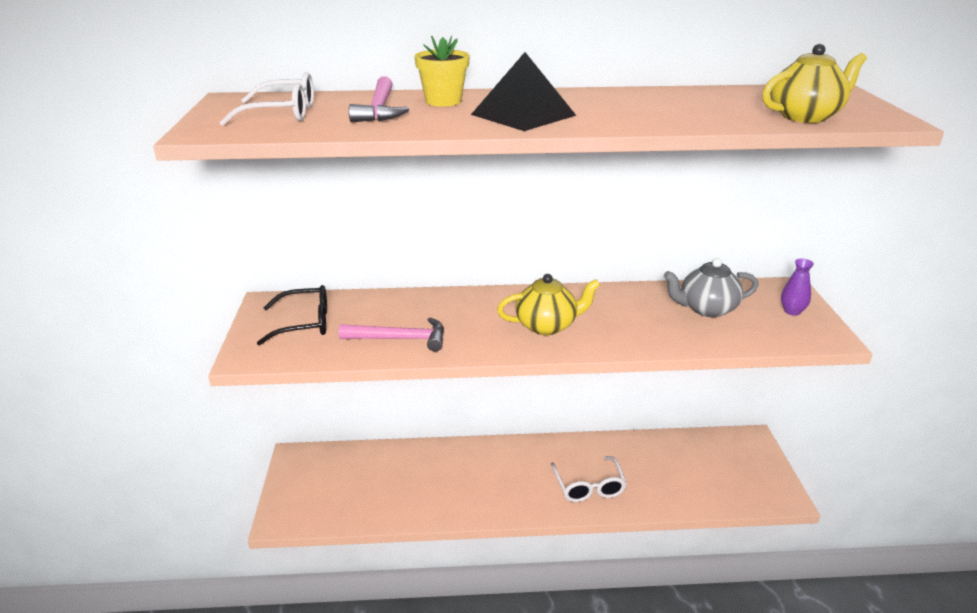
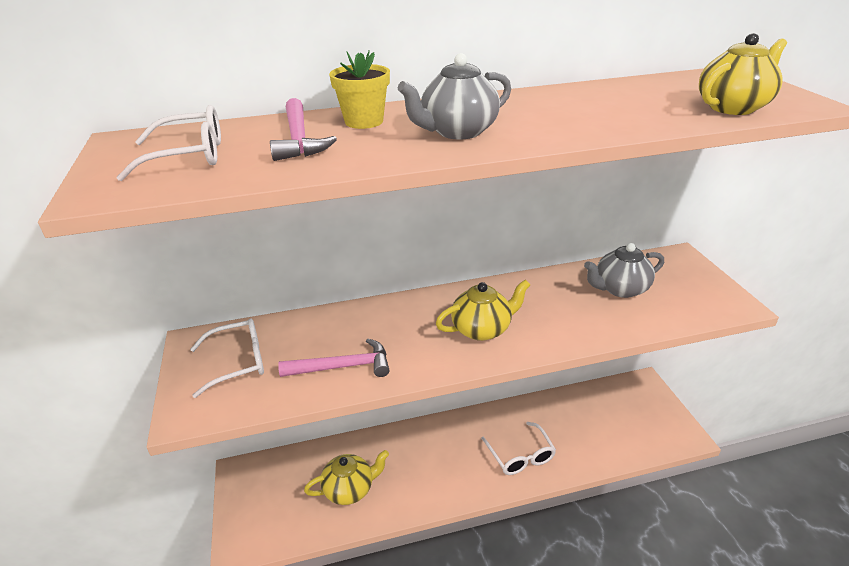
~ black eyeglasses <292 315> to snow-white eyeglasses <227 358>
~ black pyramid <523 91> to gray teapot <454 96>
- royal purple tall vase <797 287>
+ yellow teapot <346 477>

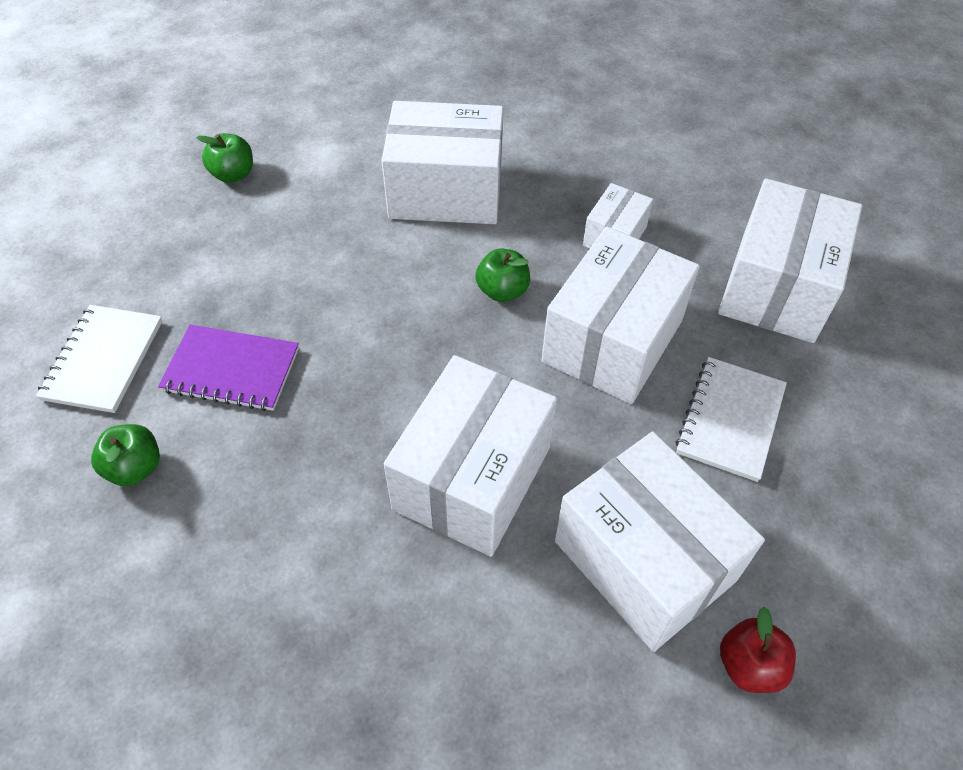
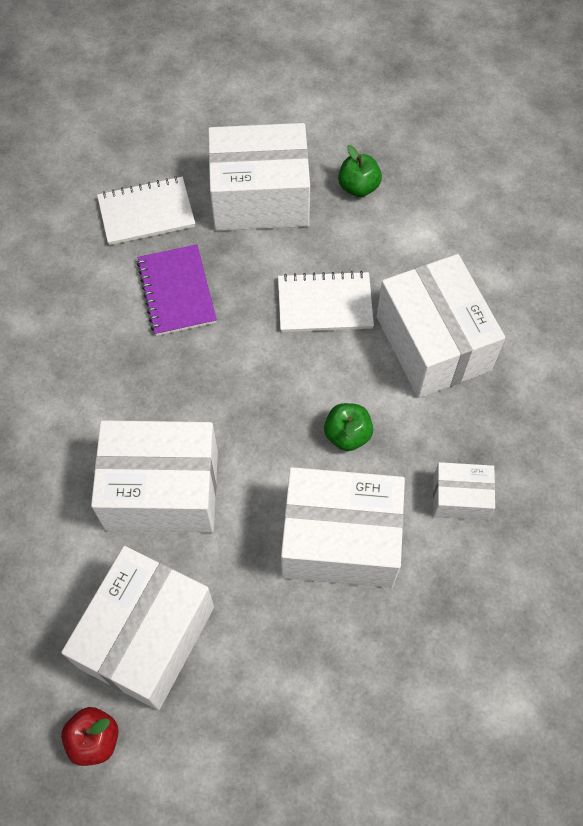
- emerald toy apple <125 455>
~ snow-white exercise book <731 419> to <326 301>
~ snow-white parcel <790 260> to <259 177>

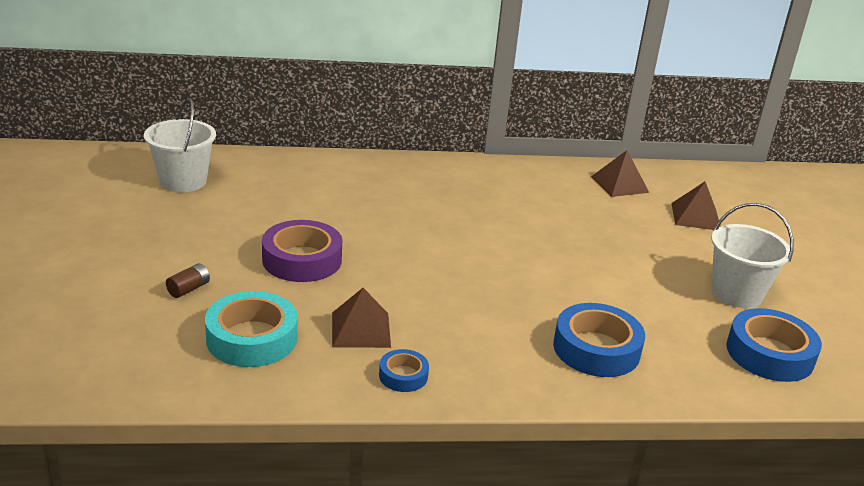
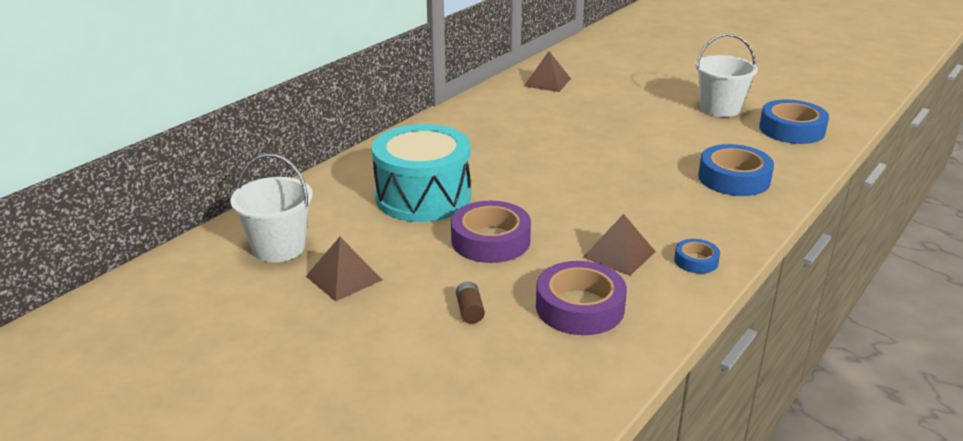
~ aqua sticky tape <251 329> to royal purple sticky tape <581 298>
~ russet pyramid <696 206> to <344 269>
+ aqua drum <421 173>

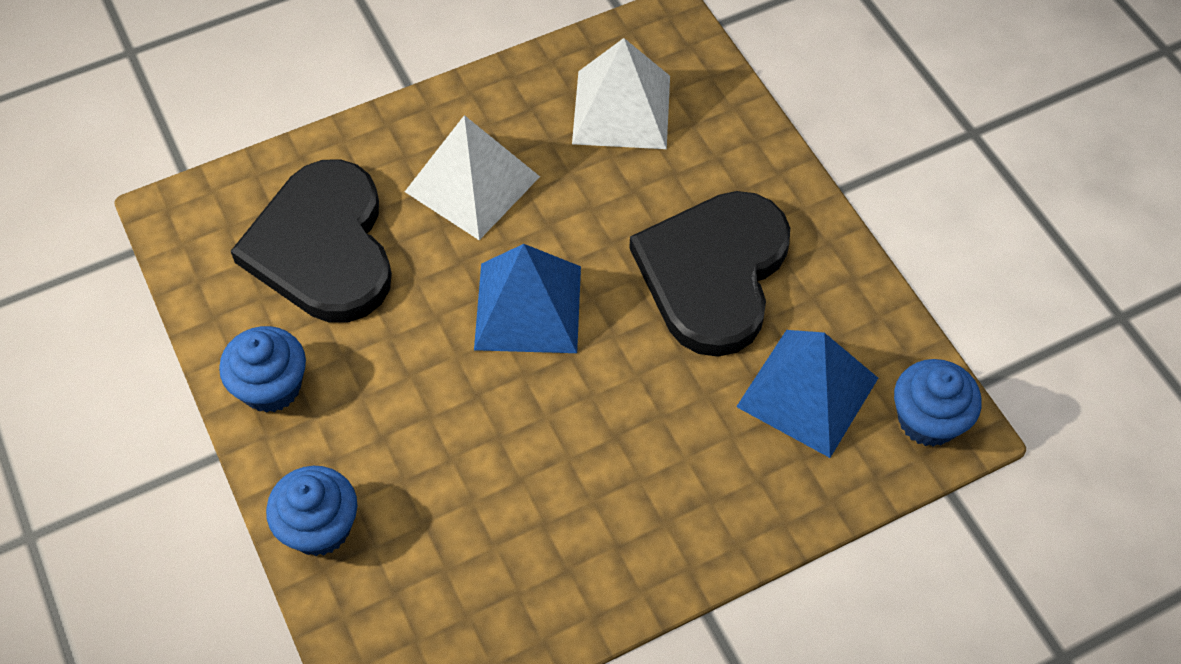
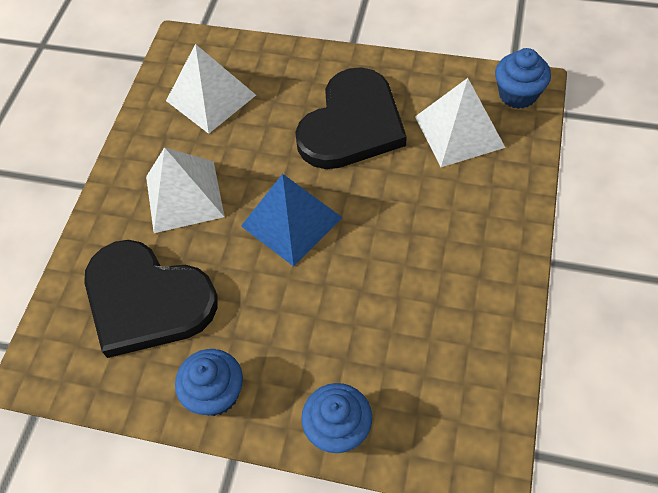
~ black heart shape <709 274> = <351 118> 120 degrees counterclockwise
~ royal blue pyramid <807 394> to snow-white pyramid <460 122>

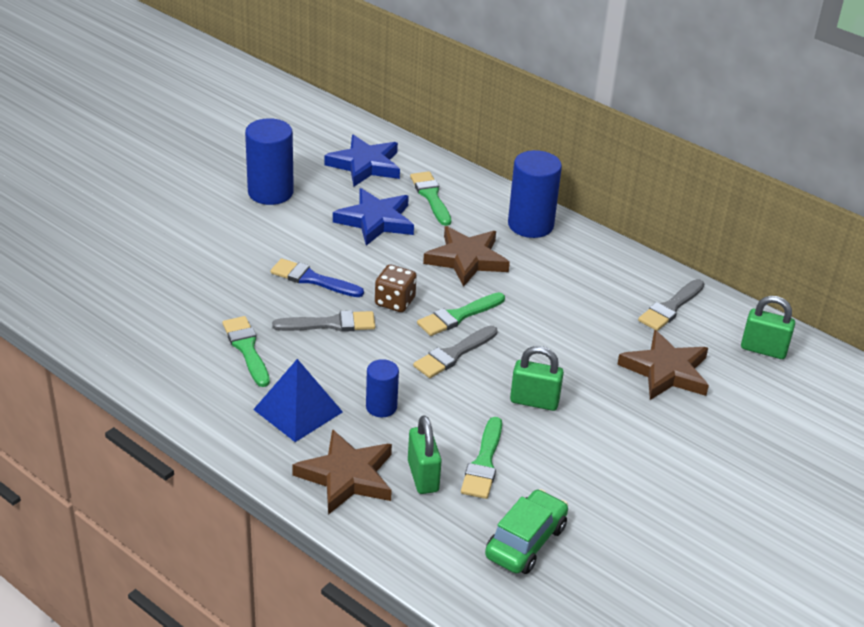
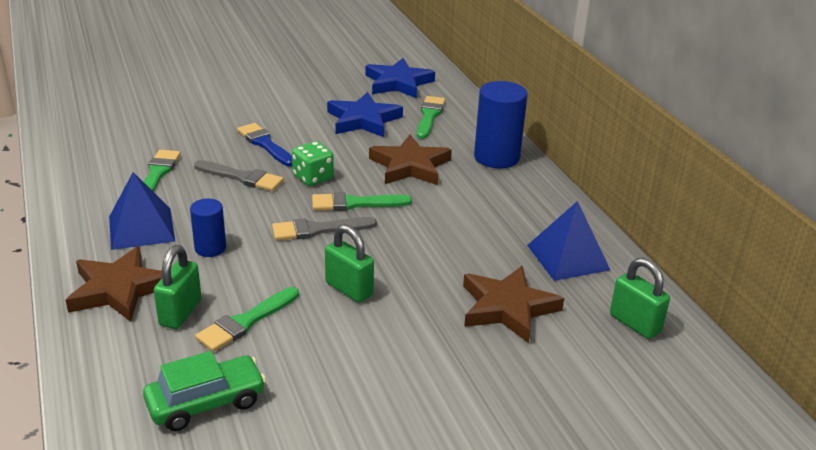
- royal blue cylinder <269 161>
~ russet die <396 288> to emerald die <313 163>
~ gray brush <671 305> to royal blue pyramid <568 241>

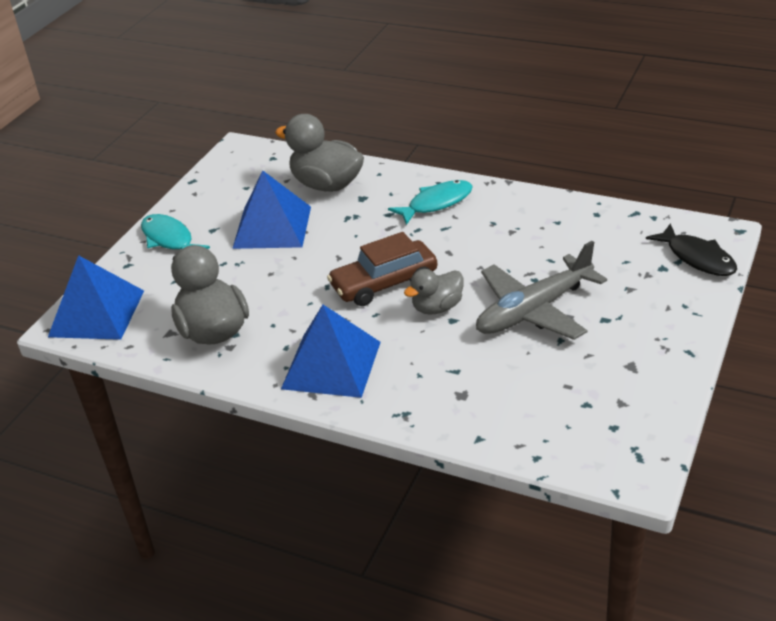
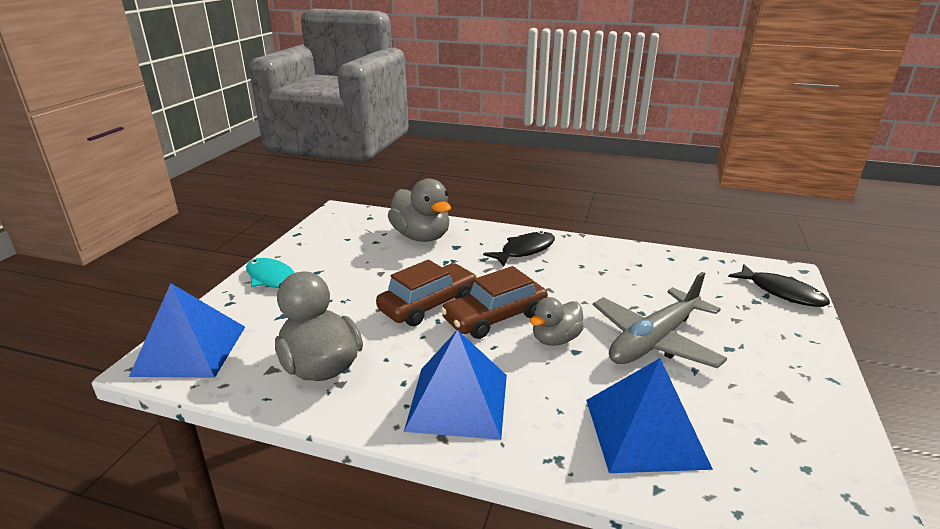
~ royal blue pyramid <271 209> to <649 415>
~ gray rubber duck <319 153> = <419 210> 150 degrees counterclockwise
~ aqua fish <430 202> to black fish <519 249>
+ russet toy car <426 293>

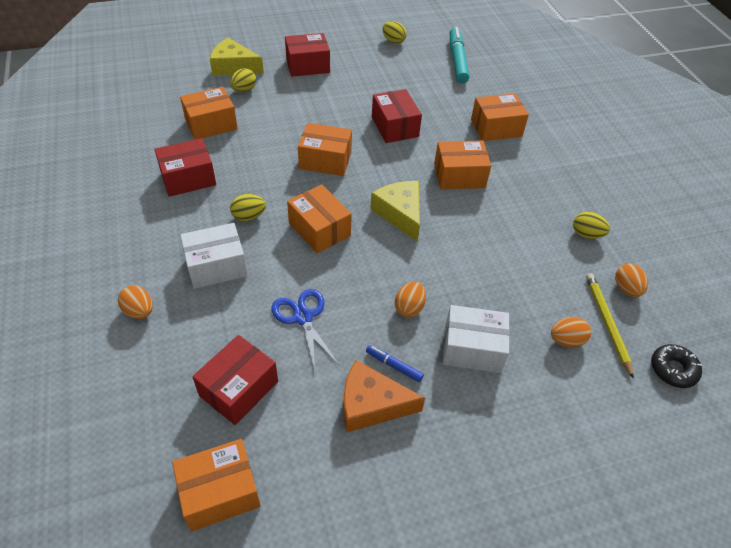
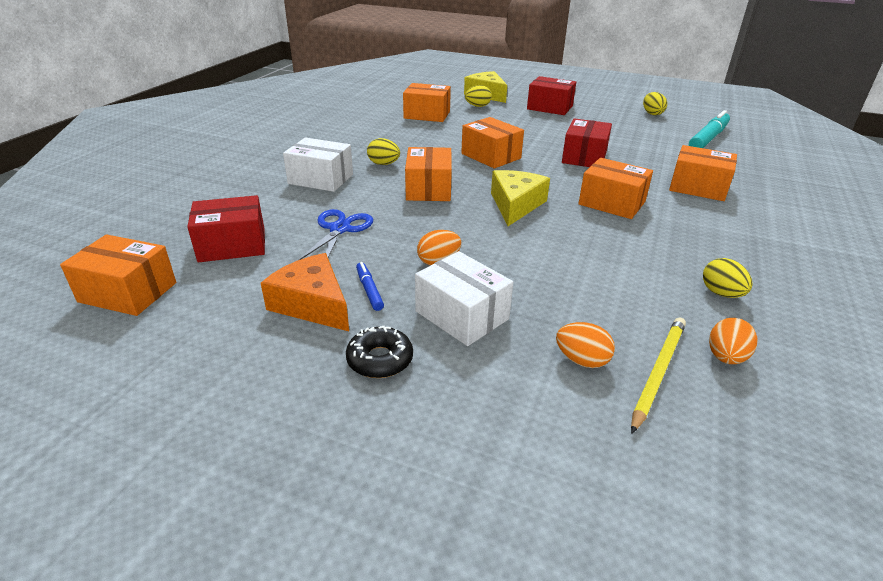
- bright orange toy egg <135 302>
- scarlet parcel <185 167>
~ black doughnut <676 366> to <379 352>

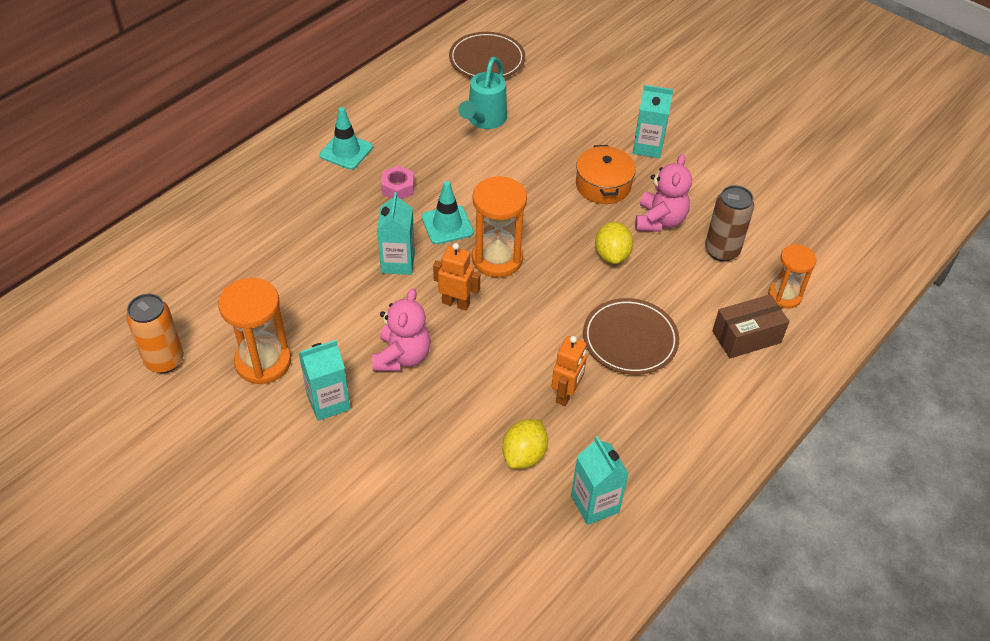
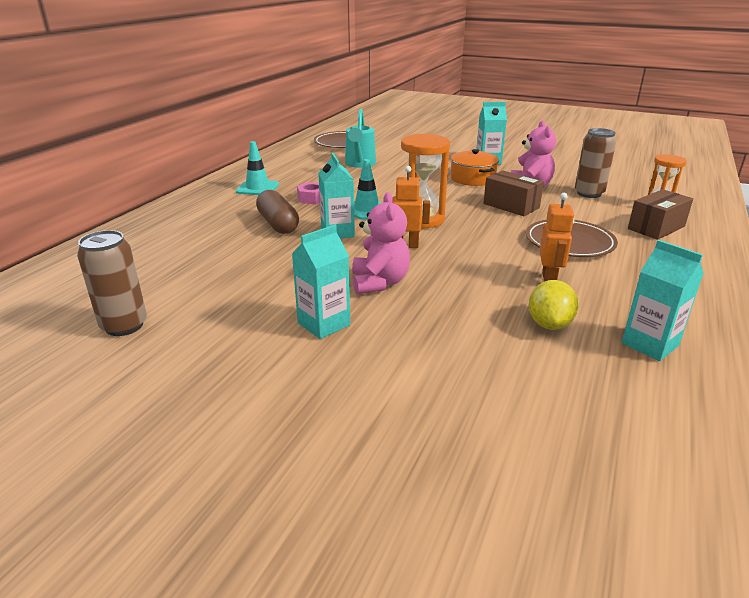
~ bright orange can <155 333> to russet can <112 283>
- bright orange hourglass <254 331>
~ yellow toy lemon <614 243> to russet parcel <513 193>
+ russet pill <277 212>

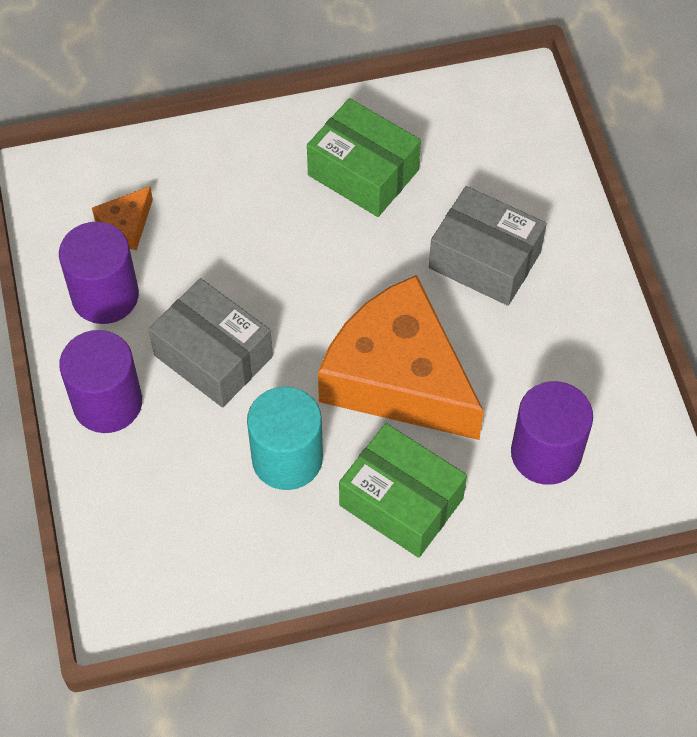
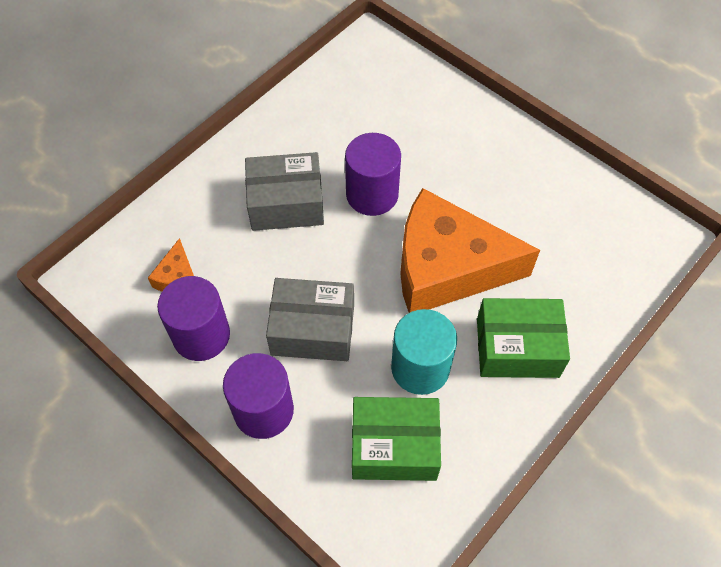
~ emerald parcel <364 157> to <396 439>
~ gray parcel <488 246> to <284 191>
~ royal purple cylinder <552 433> to <373 174>

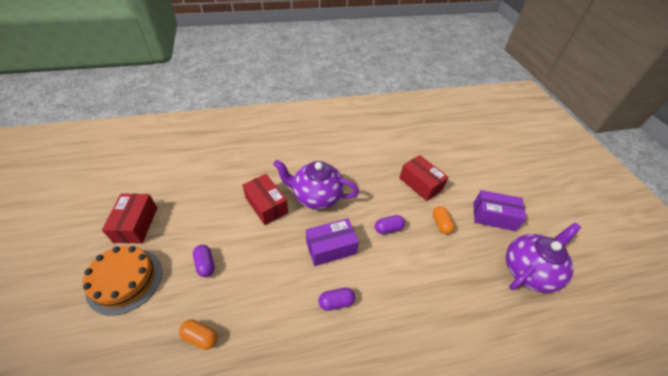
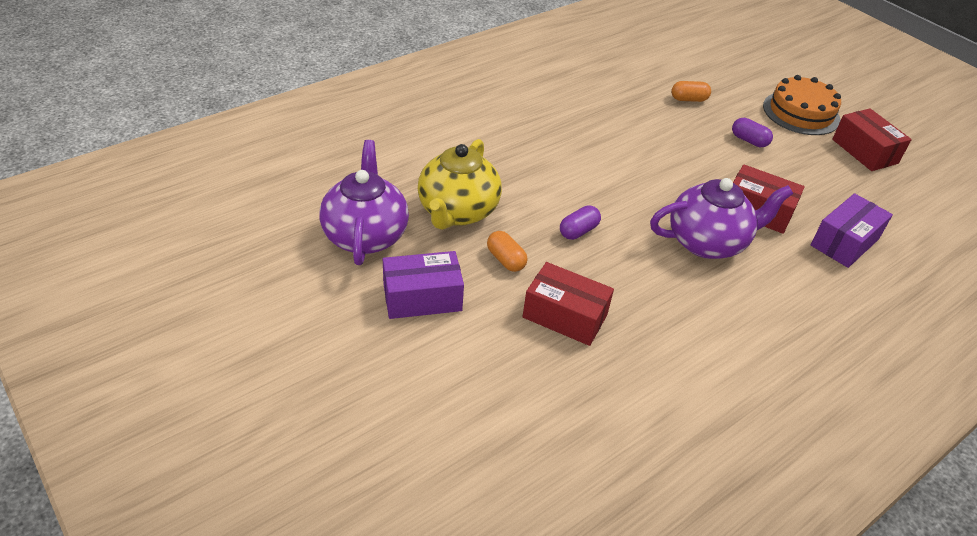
~ royal purple parcel <332 242> to <852 230>
- royal purple pill <337 299>
~ royal purple teapot <543 258> = <364 202> 150 degrees clockwise
+ yellow teapot <460 184>

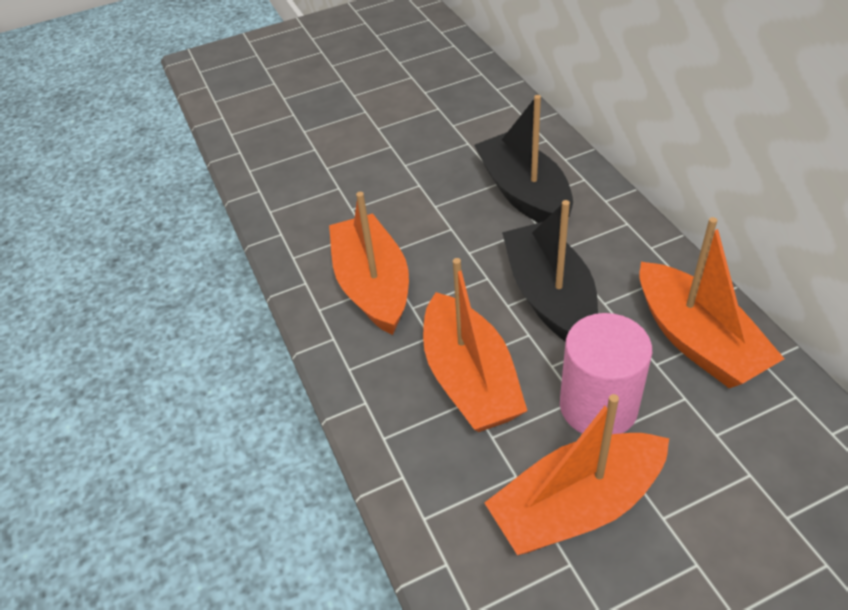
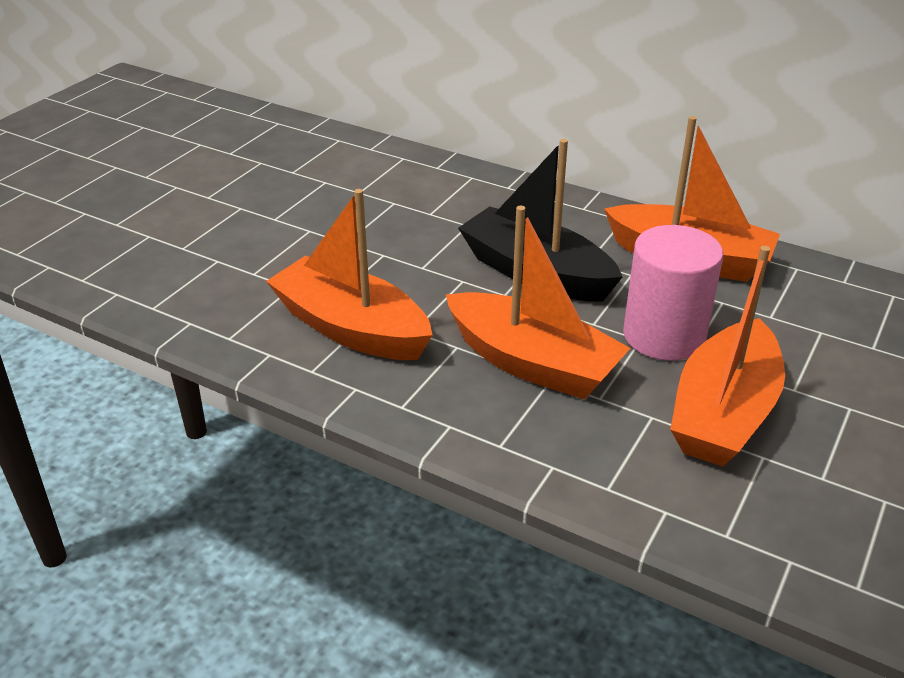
- black sailboat <523 159>

